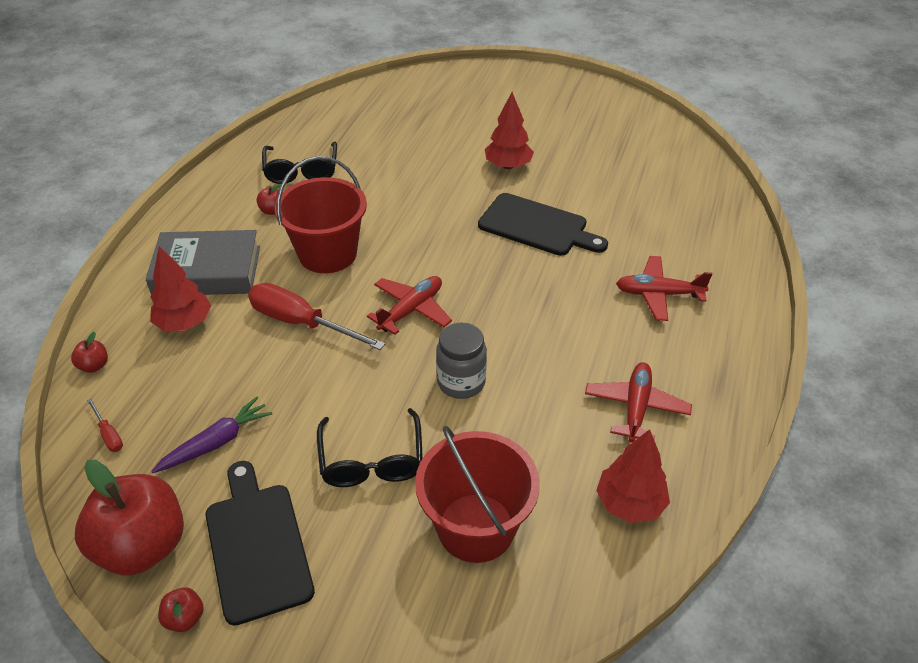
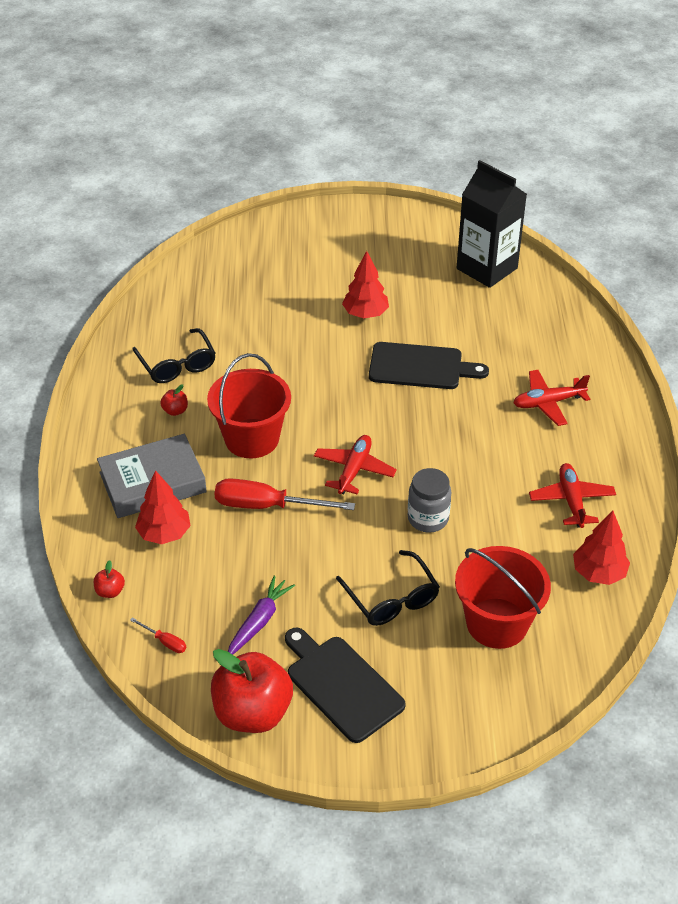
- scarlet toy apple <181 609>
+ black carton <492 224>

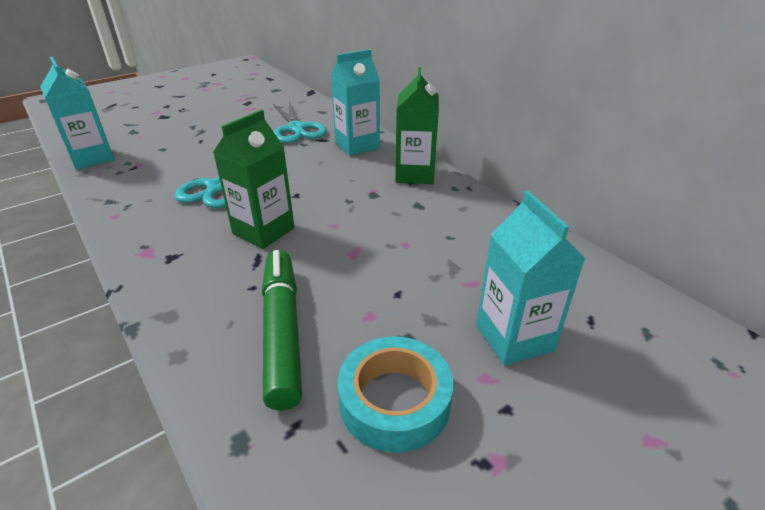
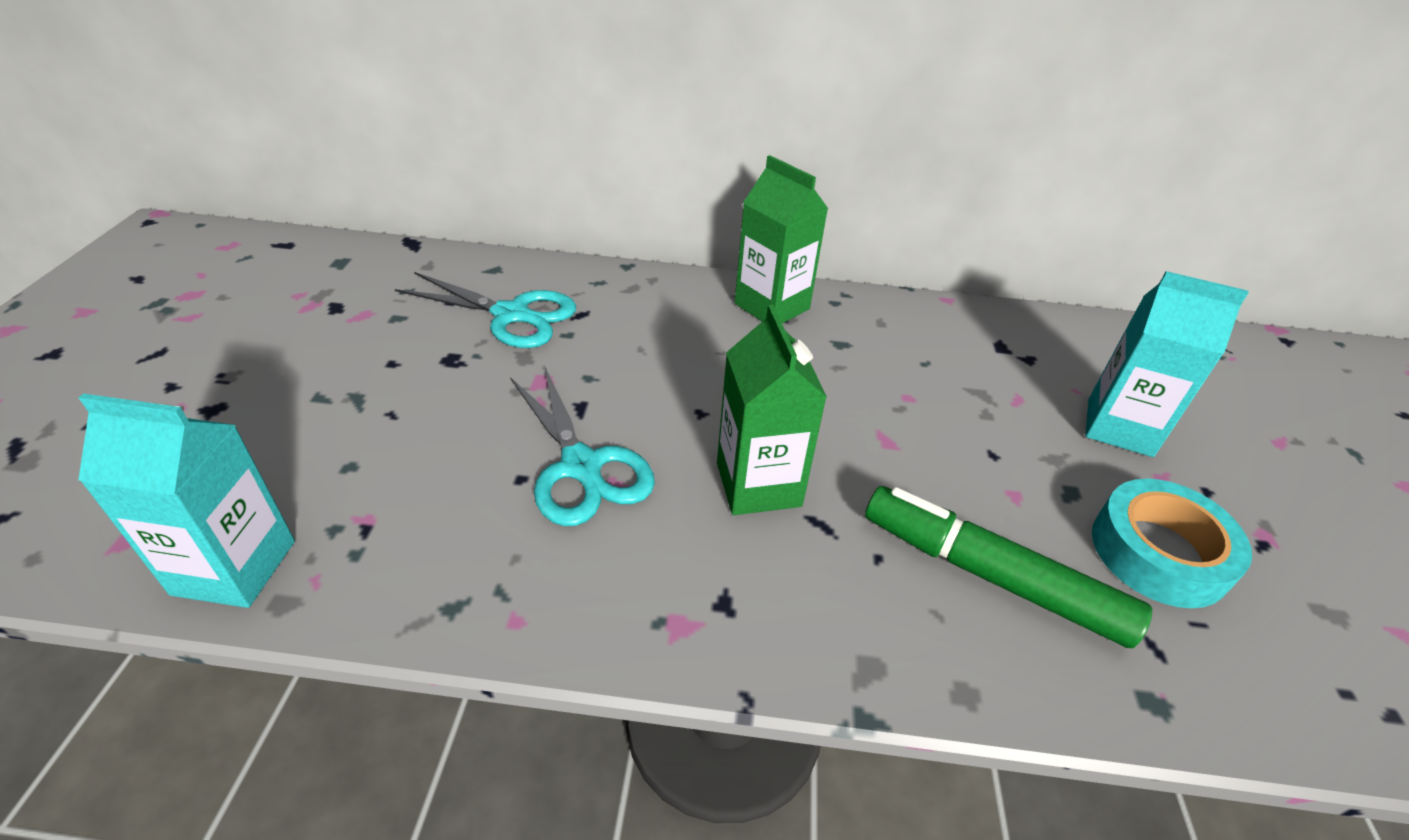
- aqua carton <355 102>

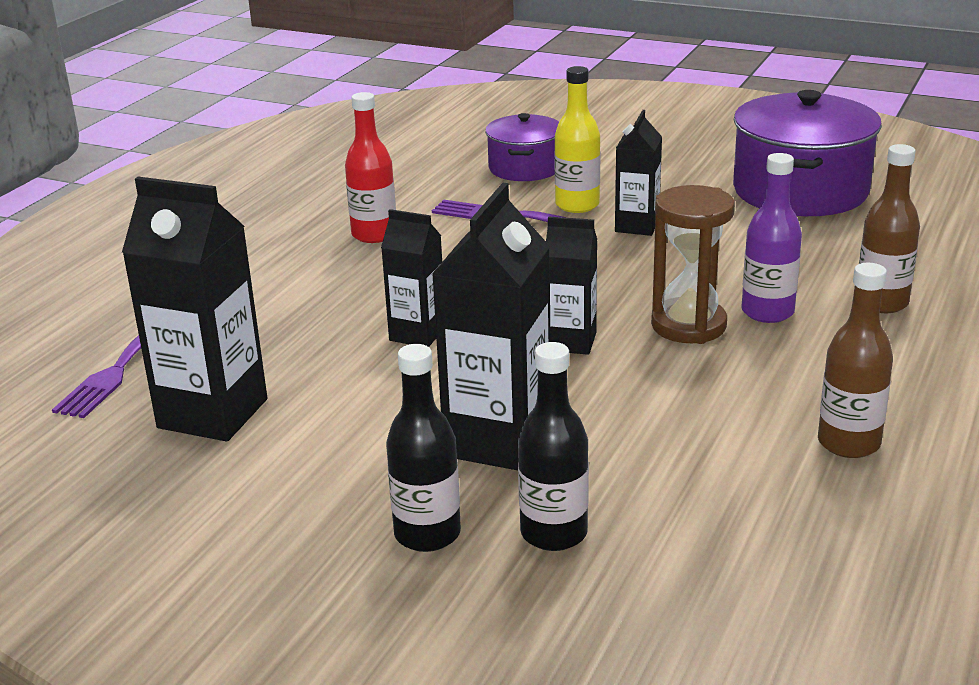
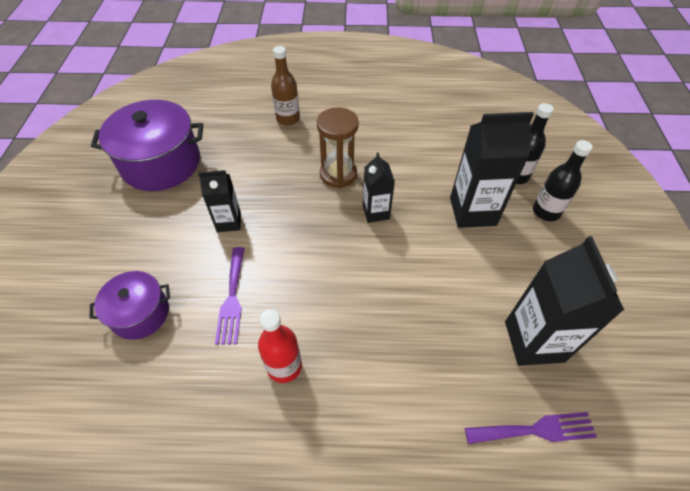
- black carton <411 278>
- yellow bottle <577 139>
- royal purple bottle <771 238>
- russet bottle <855 360>

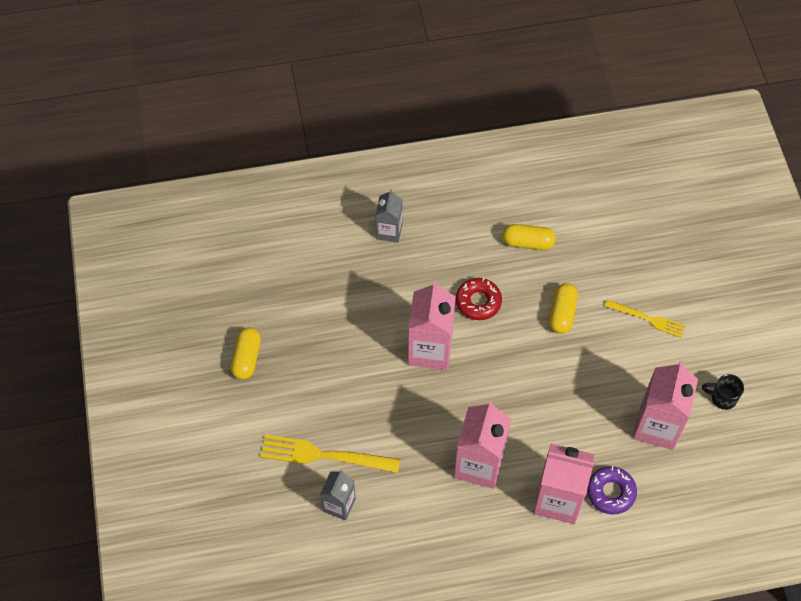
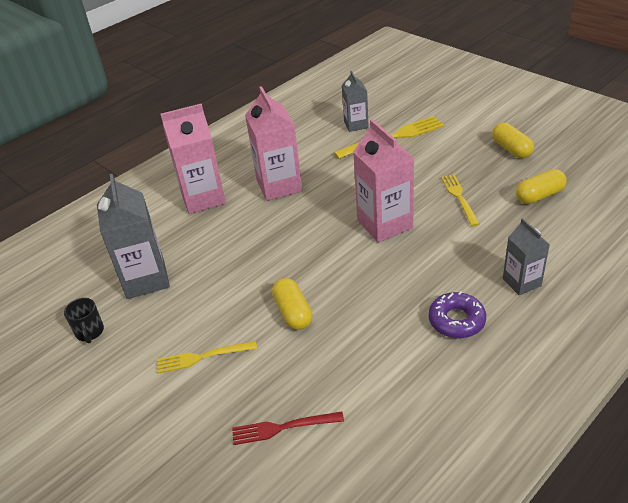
- scarlet doughnut <479 299>
~ yellow pill <529 237> to <541 186>
~ royal purple doughnut <612 490> to <457 314>
~ rose-pink carton <665 405> to gray carton <133 236>
~ black coffee mug <723 392> = <84 320> 90 degrees clockwise
+ scarlet dinner fork <288 428>
+ yellow dinner fork <460 200>

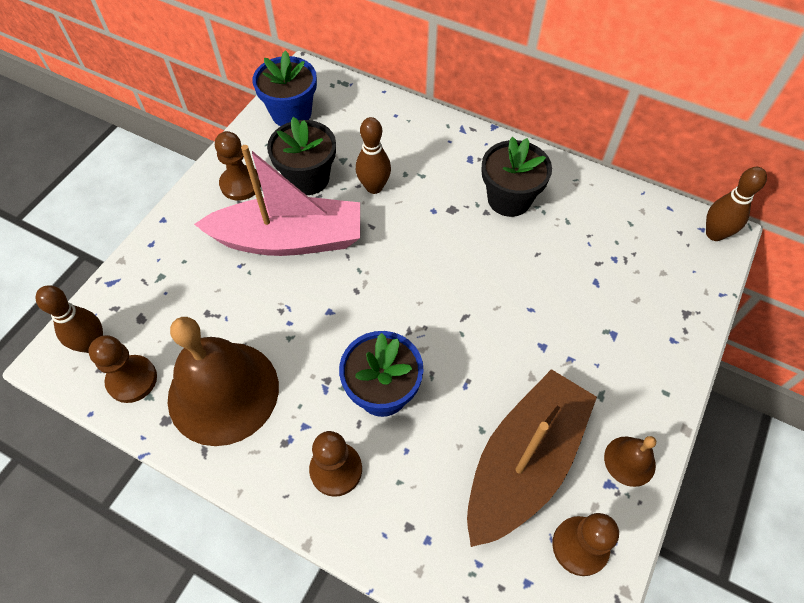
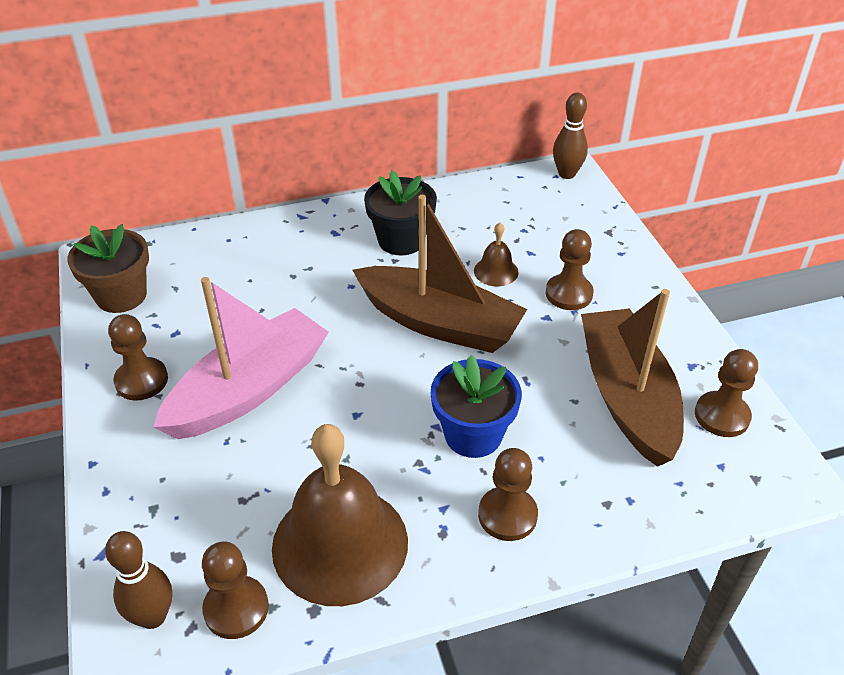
~ royal blue flower pot <284 88> to russet flower pot <108 268>
- black flower pot <301 156>
- russet tenpin <373 155>
~ russet school bell <630 461> to <496 254>
+ russet sailboat <439 274>
+ russet chess pawn <570 269>

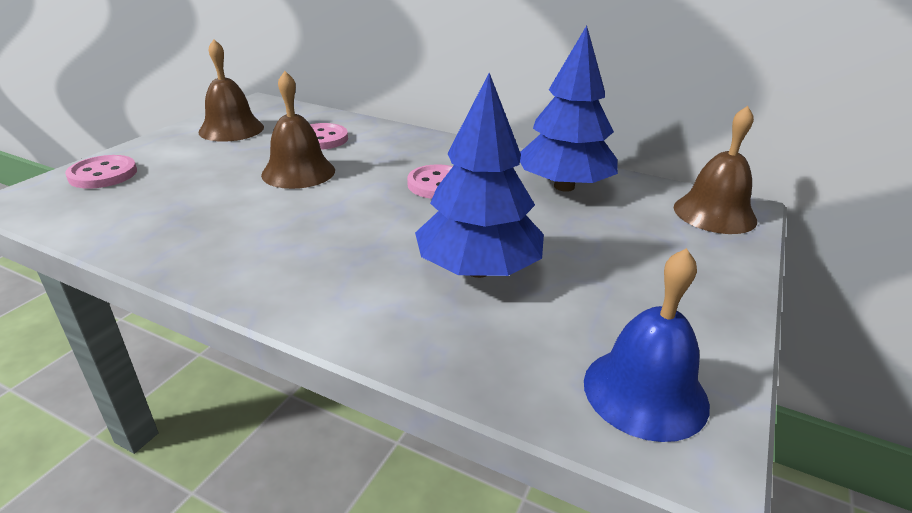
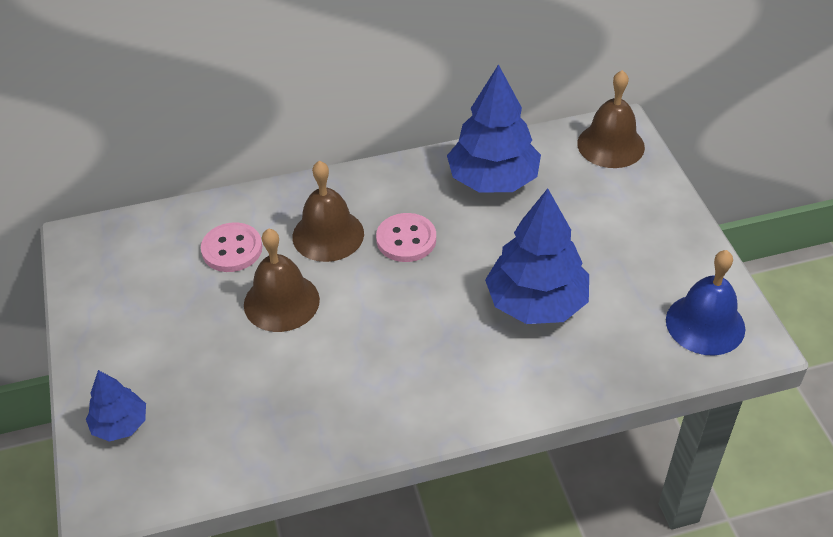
~ rose-pink sewing button <101 172> to royal blue tree <116 406>
~ russet school bell <231 90> to <328 211>

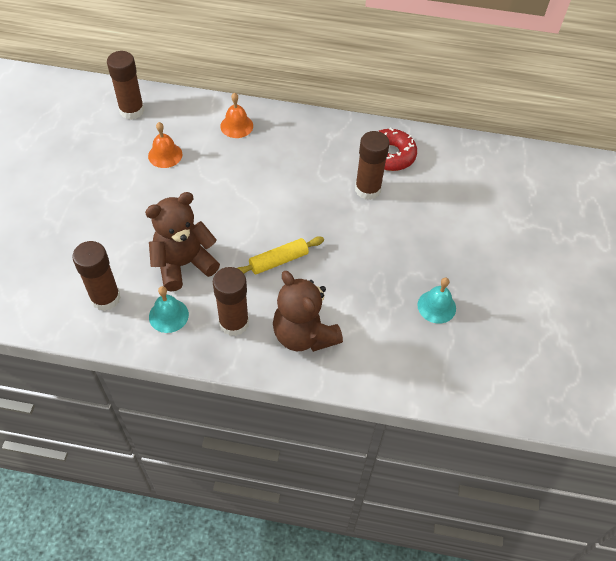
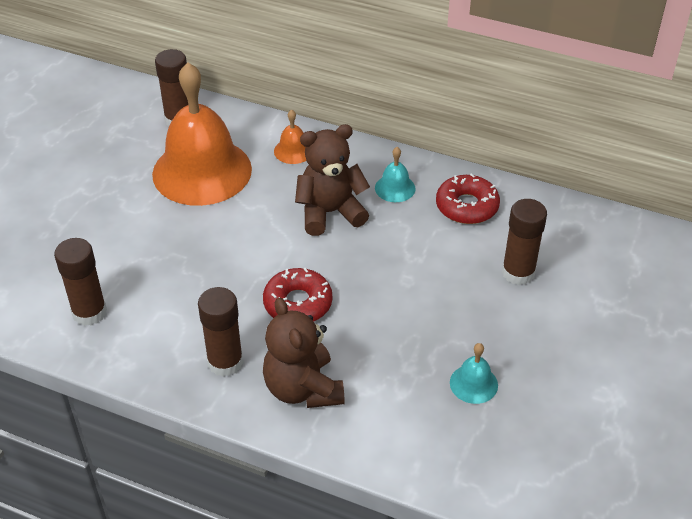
~ russet stuffed bear <182 242> to <332 180>
~ bright orange school bell <165 145> = <202 134> x2.47
~ aqua school bell <169 309> to <395 174>
~ yellow dough roller <280 255> to scarlet doughnut <297 295>
~ russet stick of glue <372 165> to <524 242>

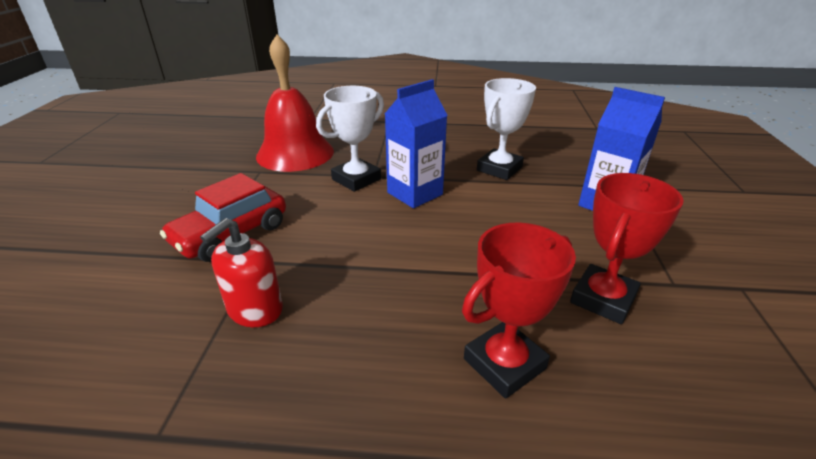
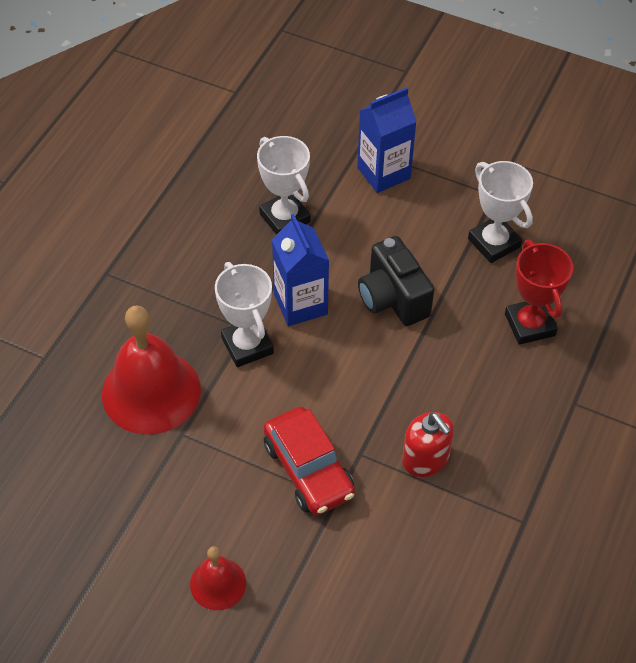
~ scarlet trophy <627 248> to snow-white trophy <500 212>
+ scarlet school bell <218 578>
+ black compact camera <396 281>

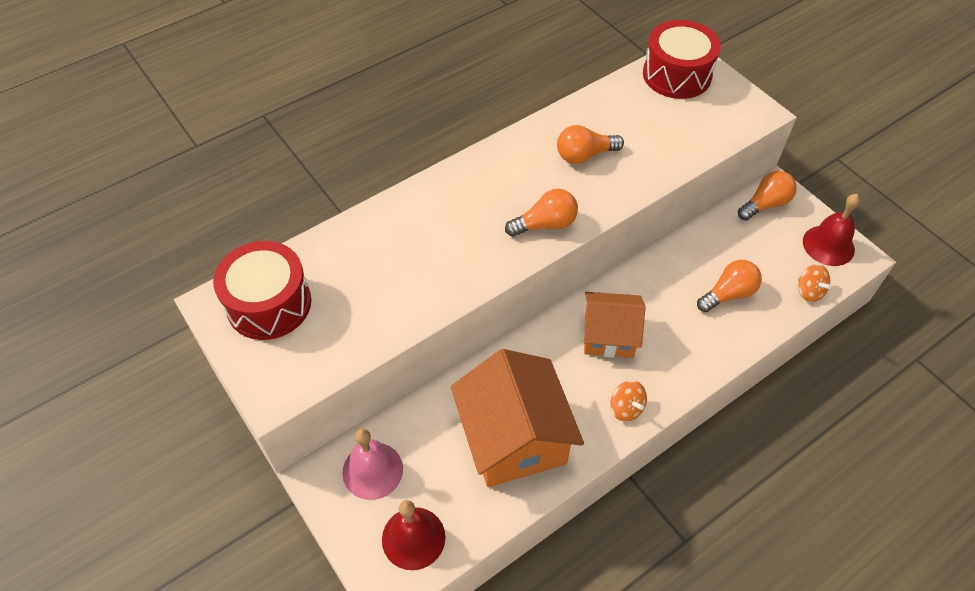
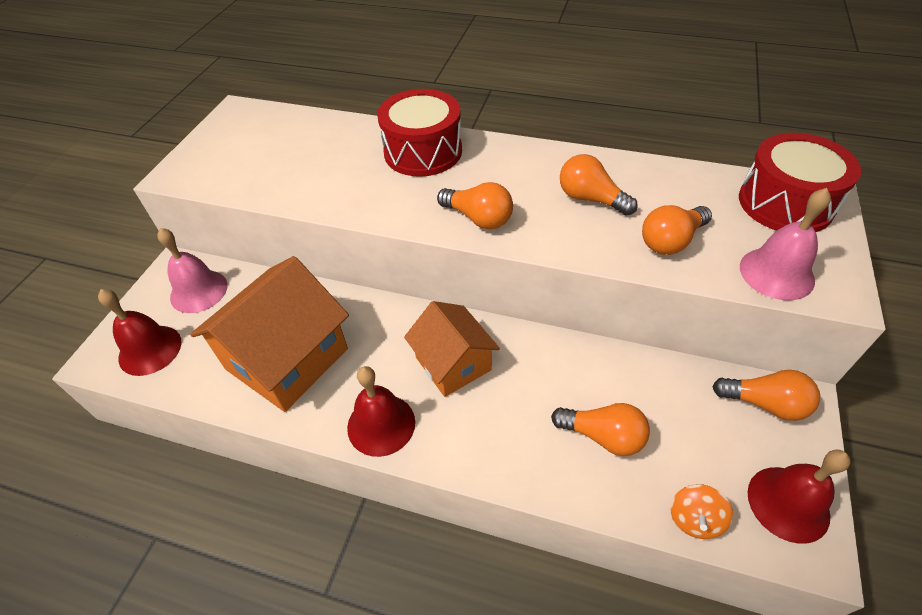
~ scarlet drum <262 290> to <419 133>
~ bright orange toy top <628 401> to scarlet school bell <381 411>
+ bright orange lightbulb <677 230>
+ rose-pink school bell <785 244>

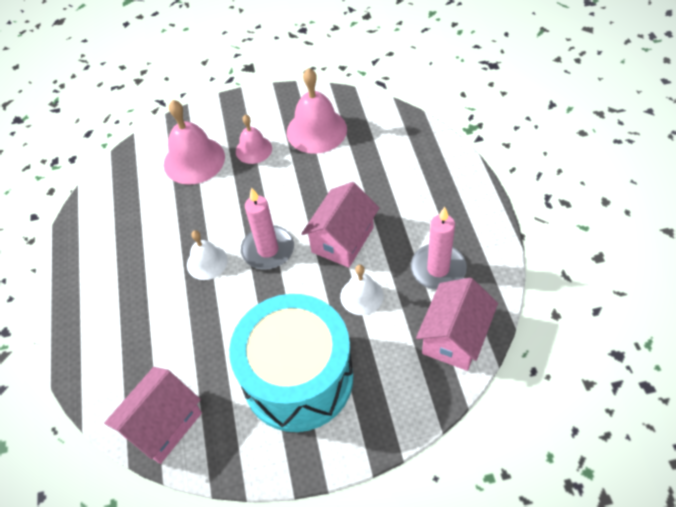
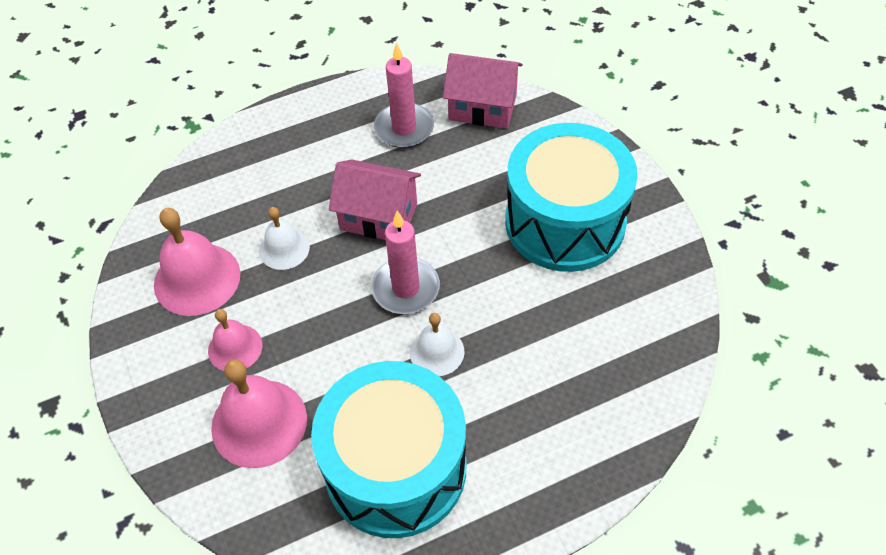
- rose-pink house <153 415>
~ snow-white school bell <362 289> to <284 238>
+ aqua drum <388 449>

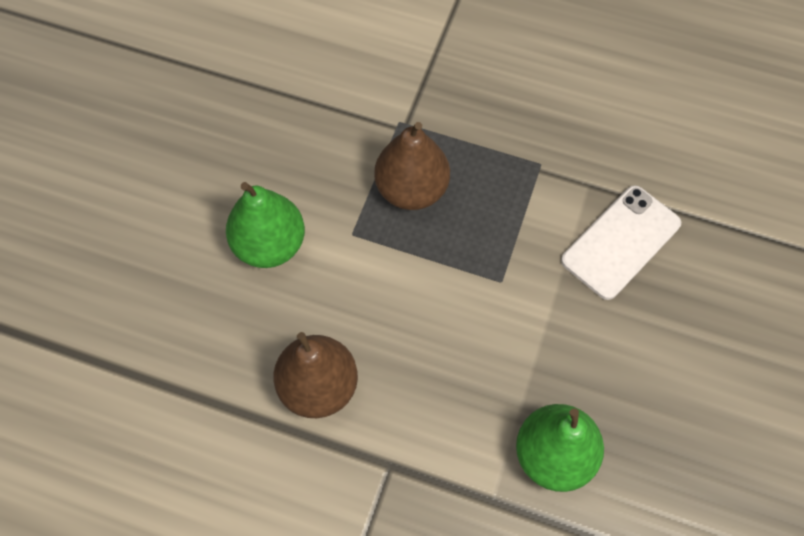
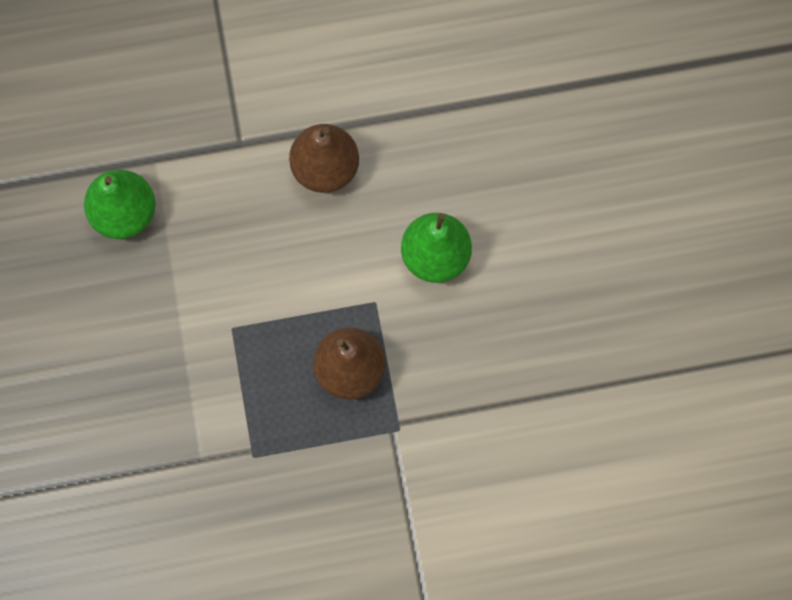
- snow-white mobile phone <621 242>

